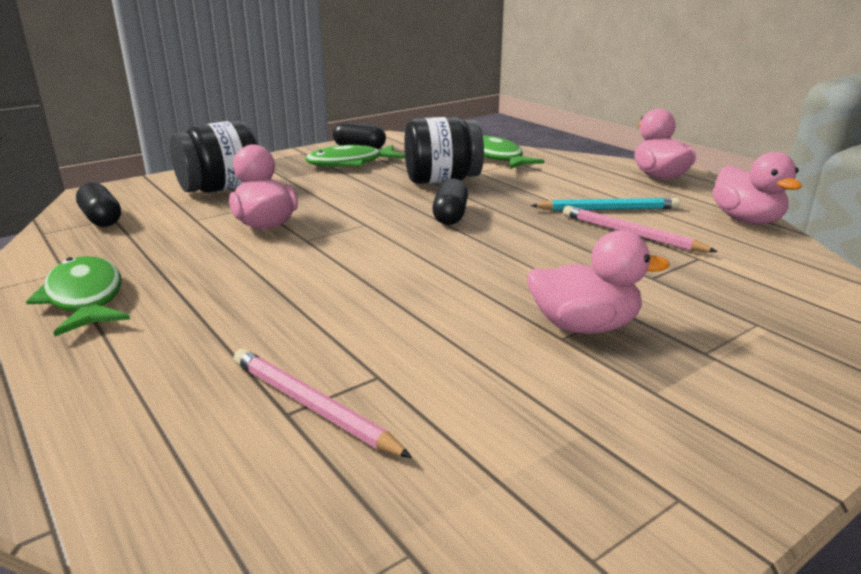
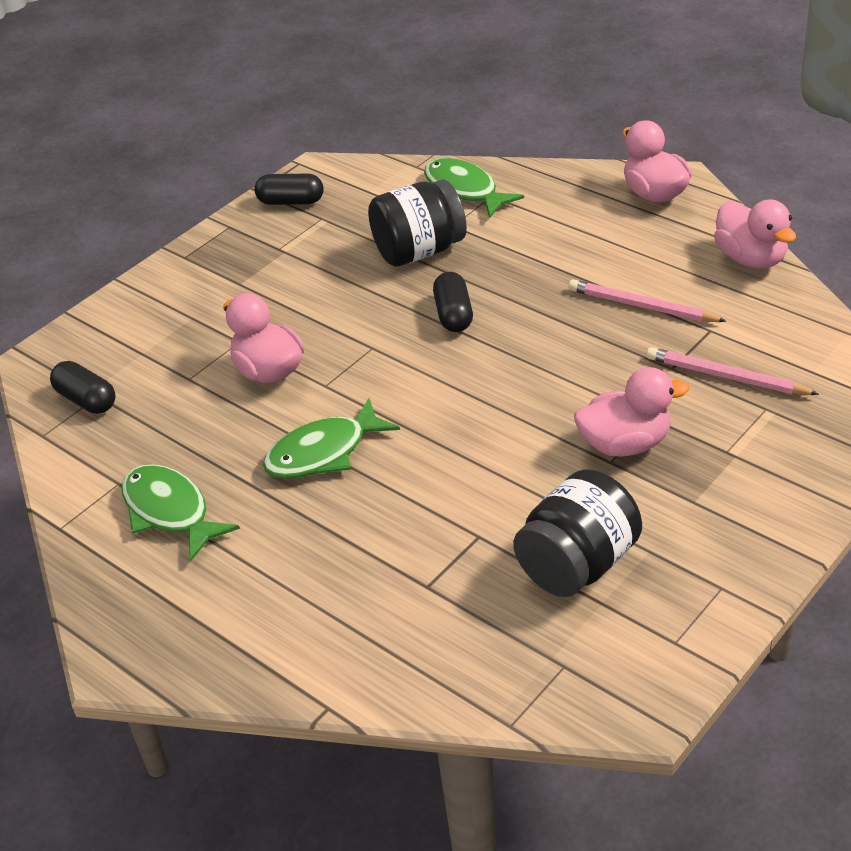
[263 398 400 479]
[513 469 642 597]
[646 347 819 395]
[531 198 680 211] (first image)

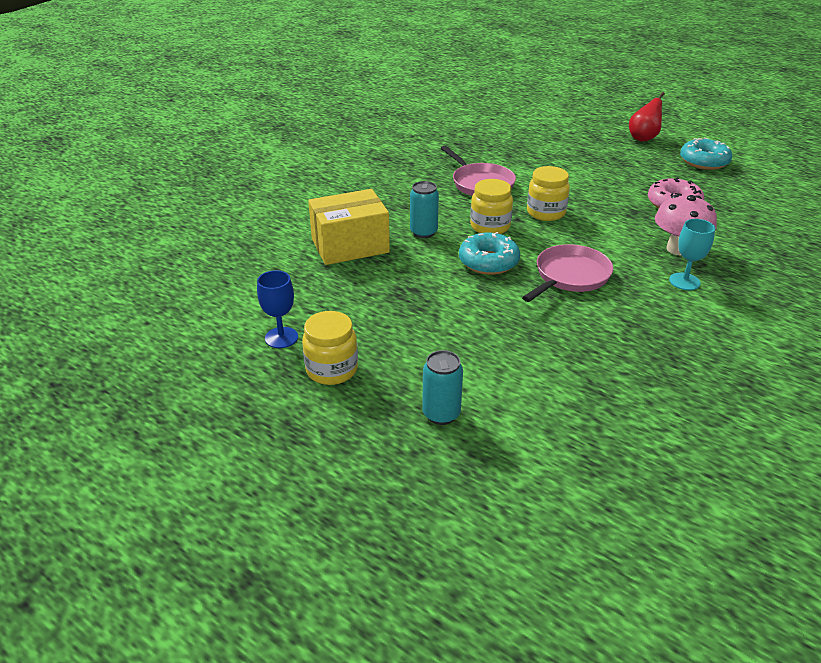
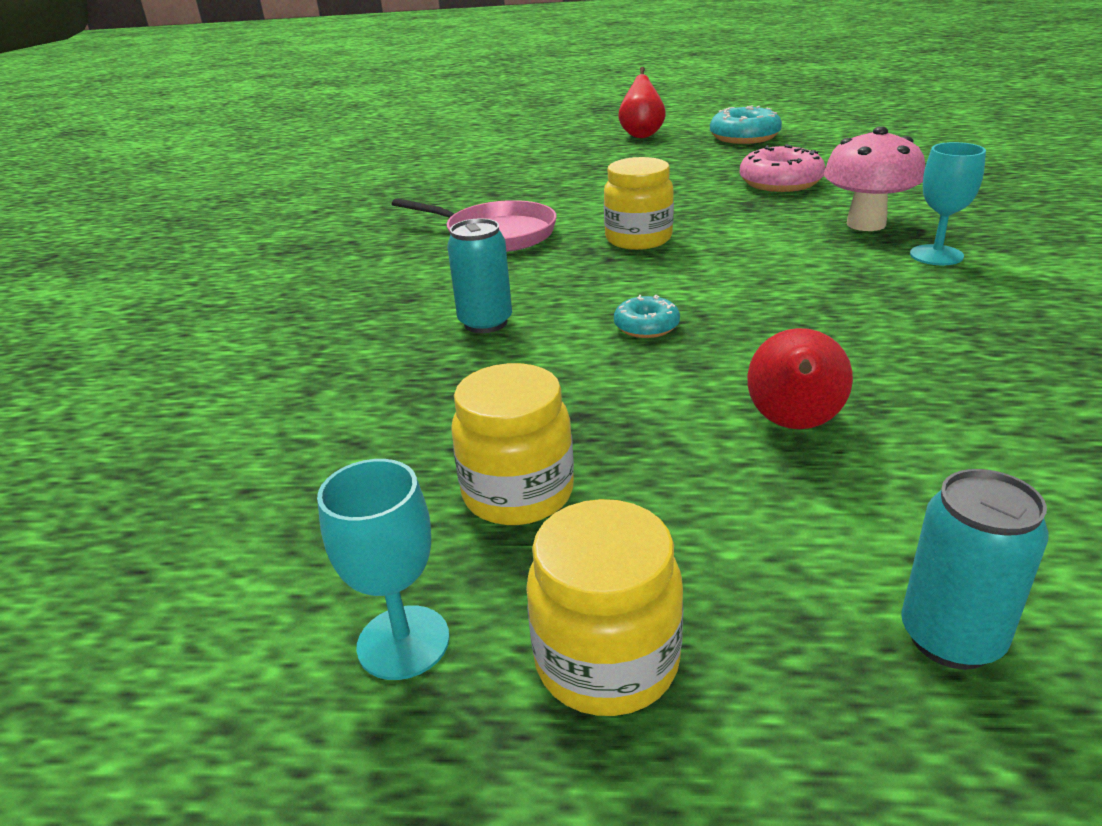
[317 459 450 680]
[451 363 574 525]
[614 295 680 338]
[747 328 853 429]
[308 189 390 265] (first image)
[522 244 613 302] (first image)

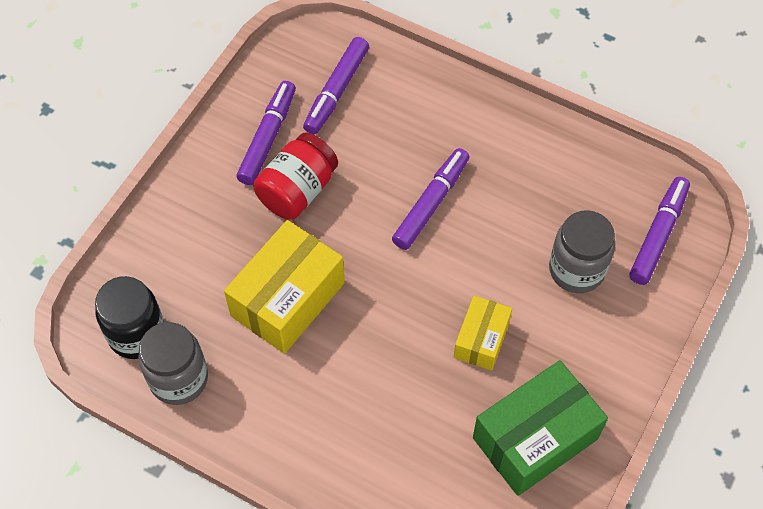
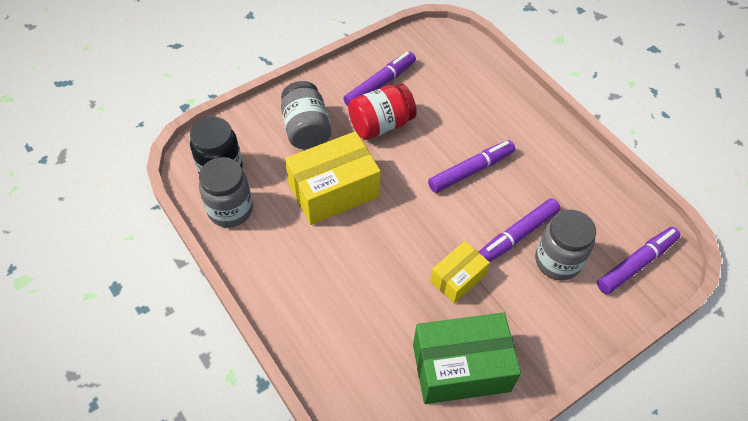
[281 81 331 150]
[479 198 561 262]

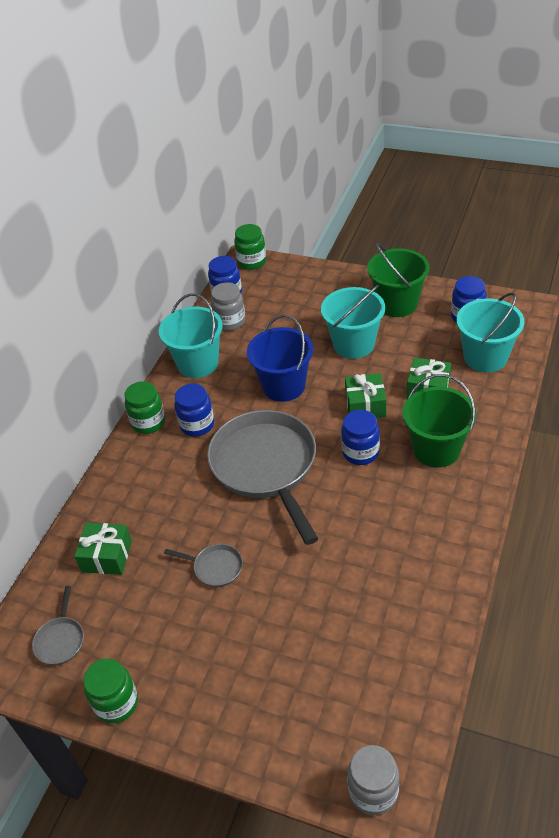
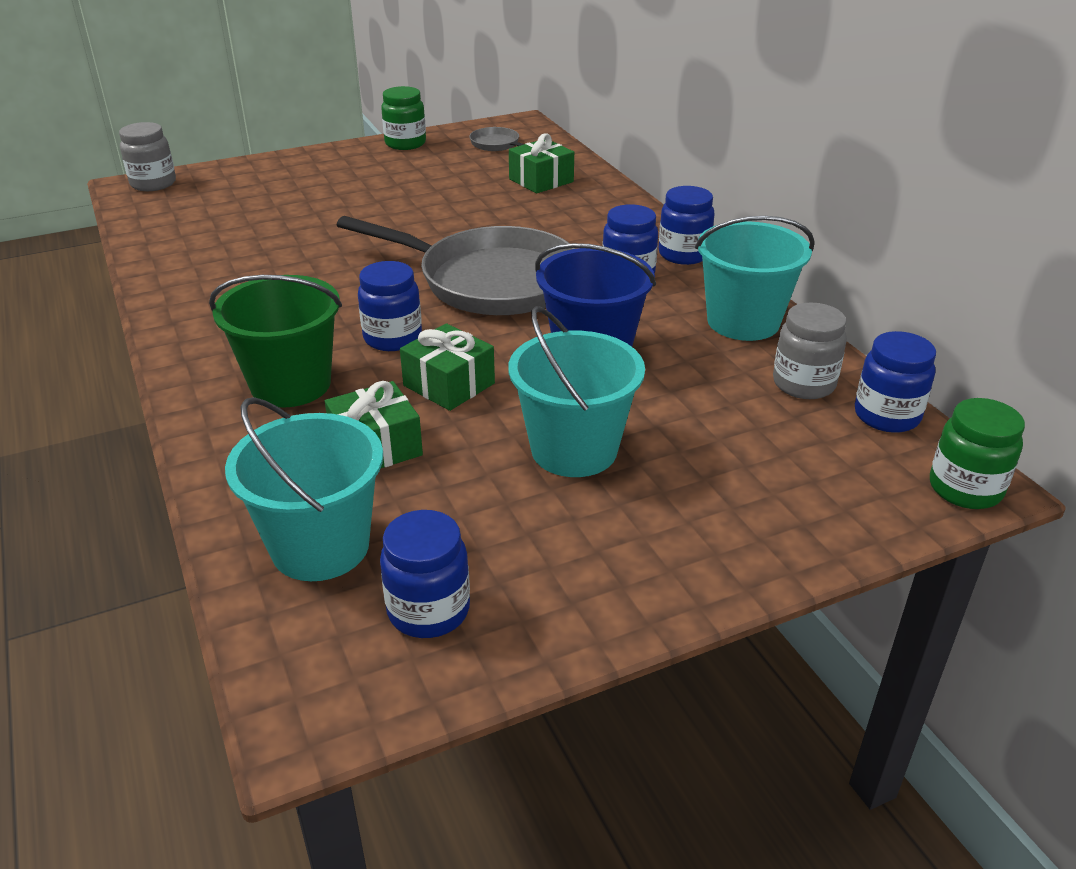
[659 186 715 265]
[164 544 243 587] (first image)
[367 243 429 317] (first image)

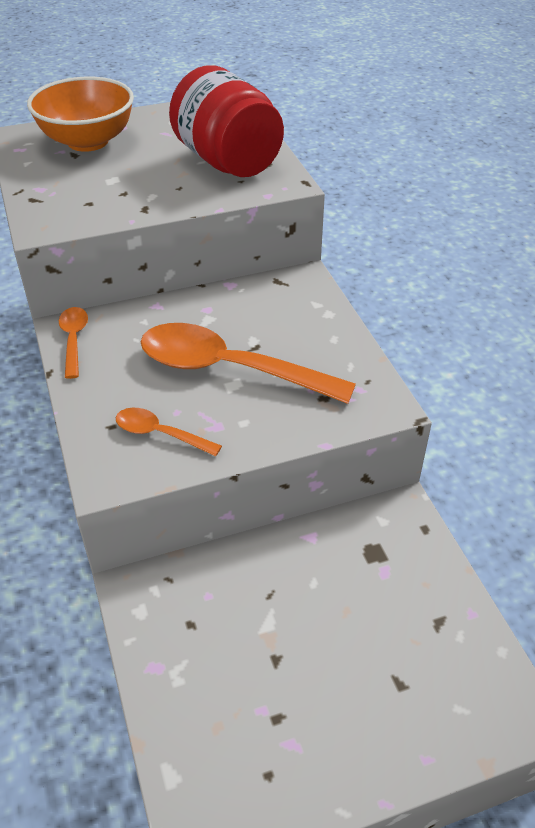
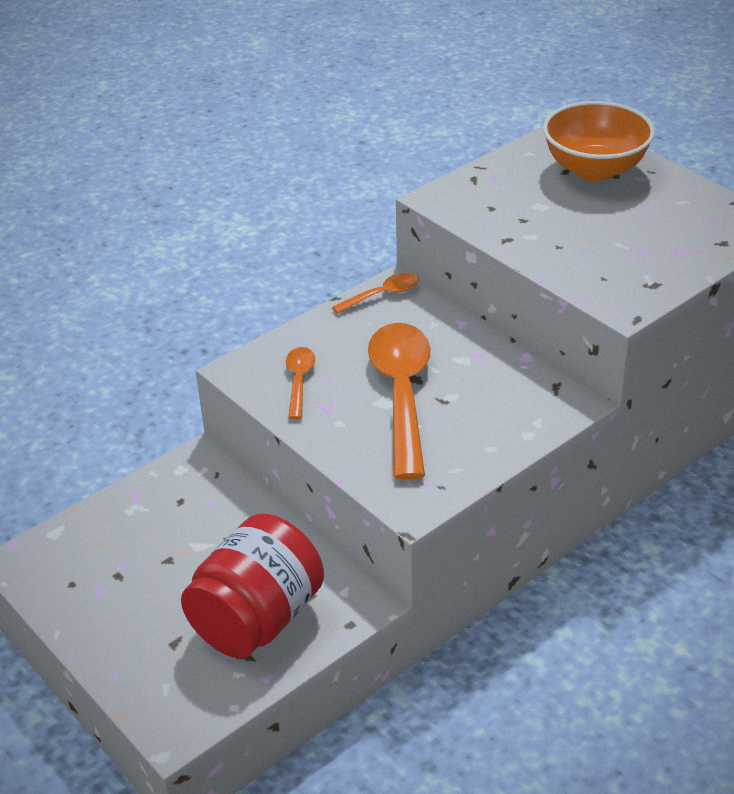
[181 513 324 658]

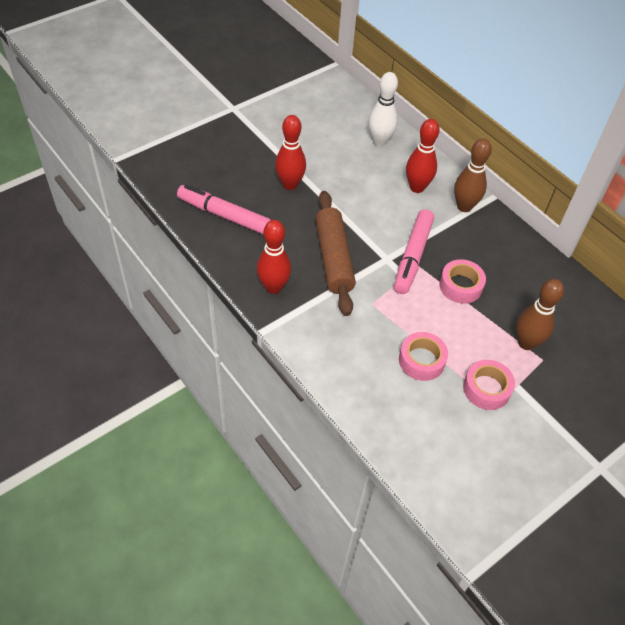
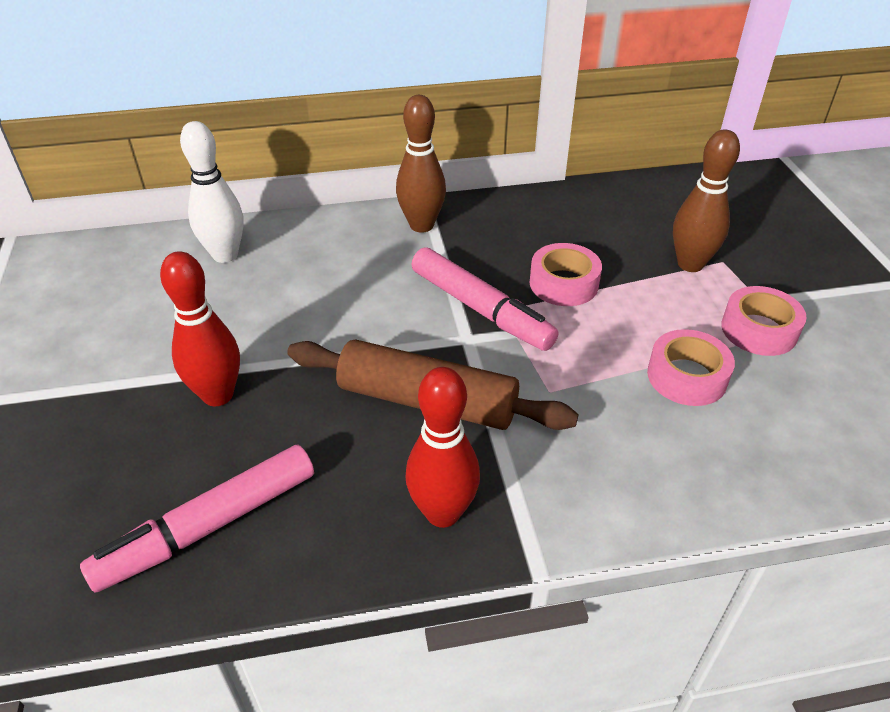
[406 119 440 193] (first image)

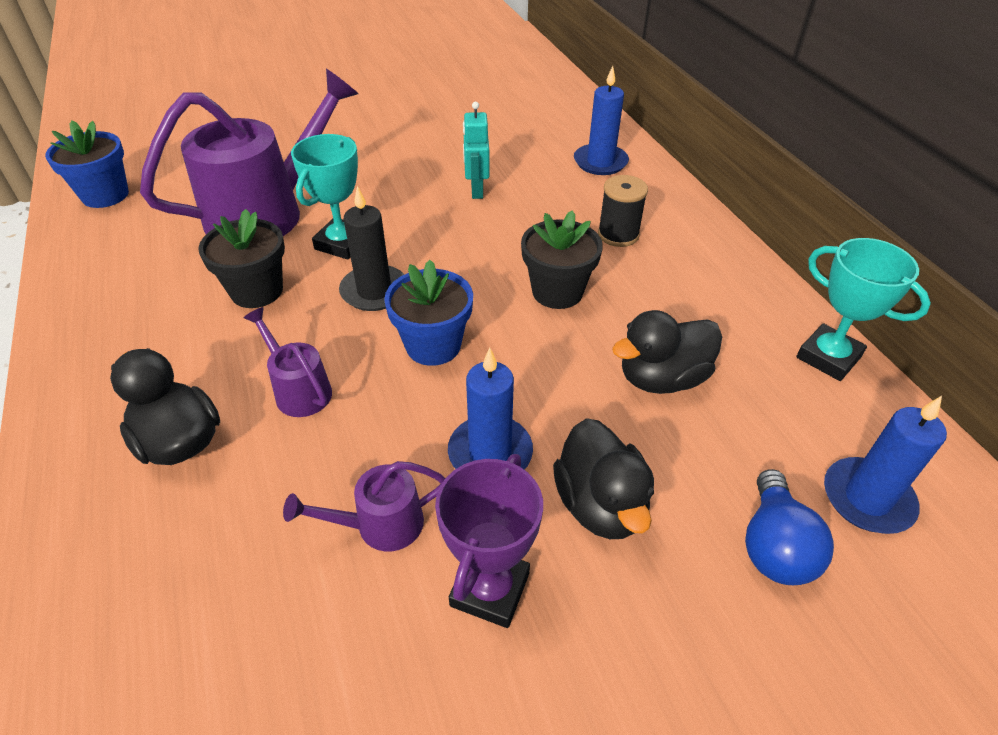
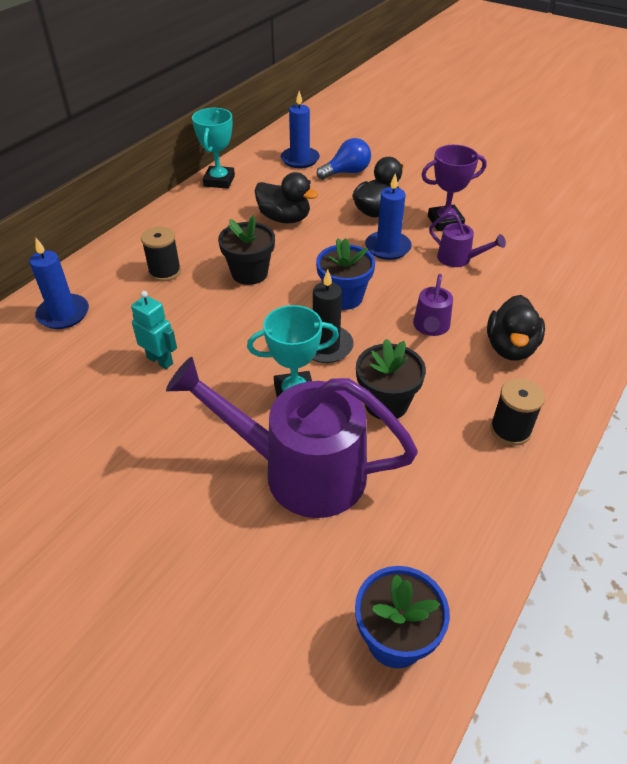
[131 291 177 369]
[490 378 545 446]

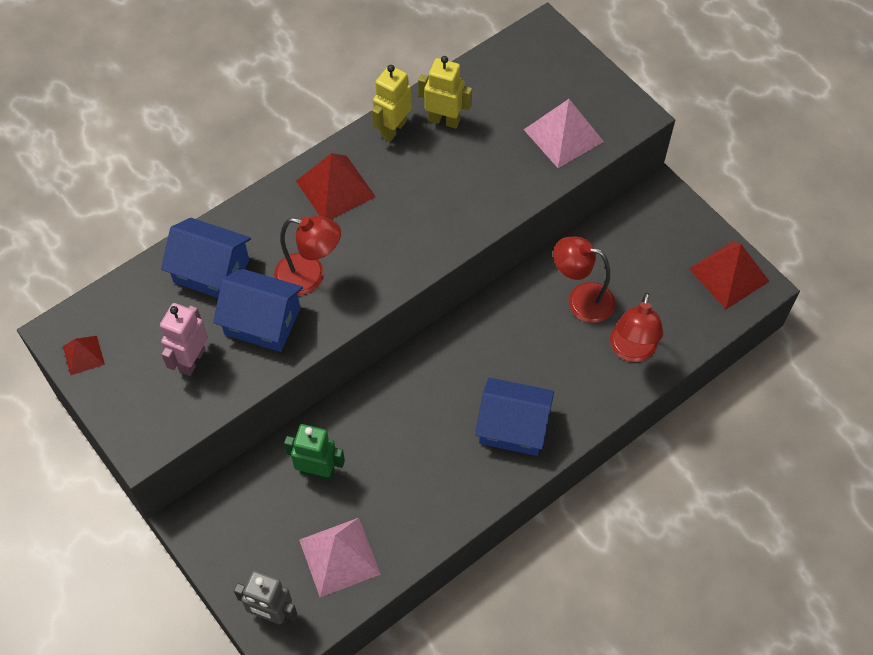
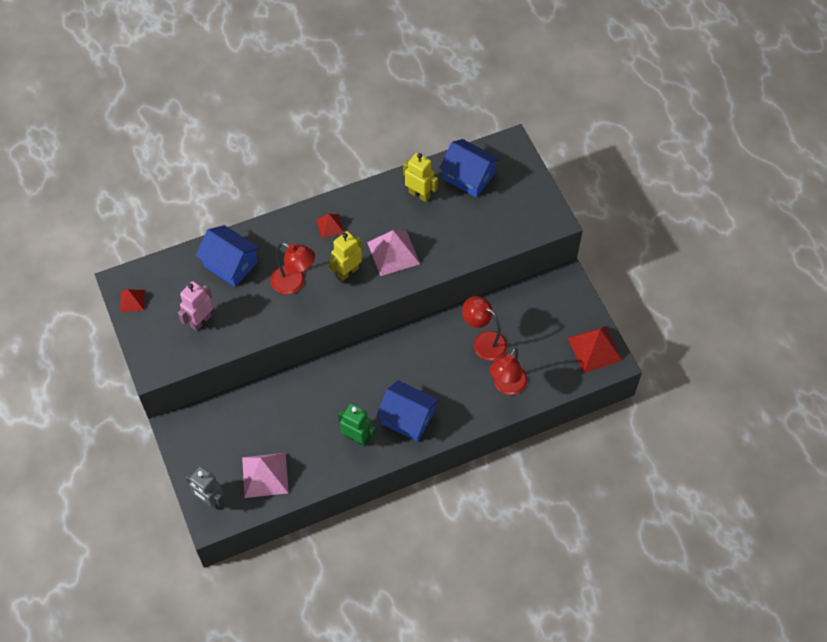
[316 214 344 238]
[328 231 363 281]
[338 403 376 447]
[367 230 420 276]
[439 139 500 197]

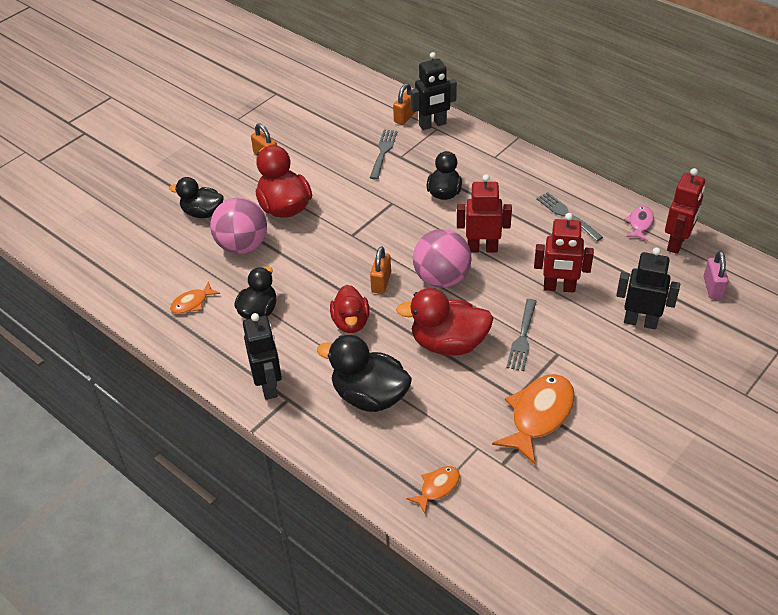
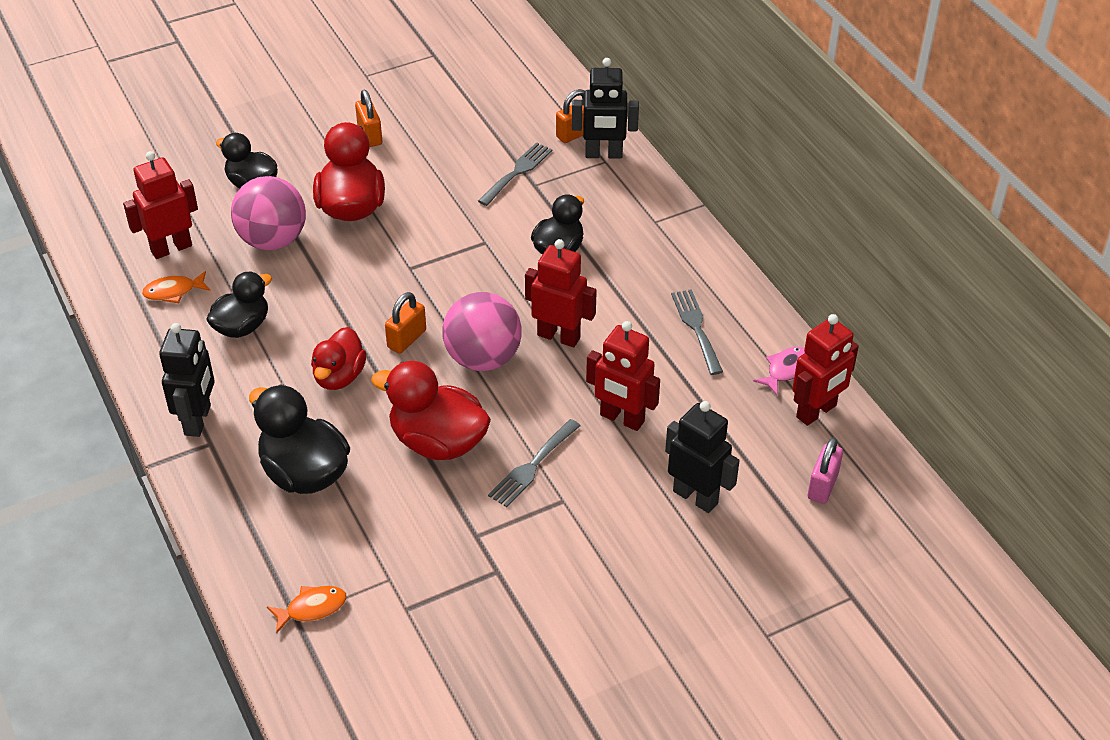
[123 151 198 259]
[492 374 575 465] (first image)

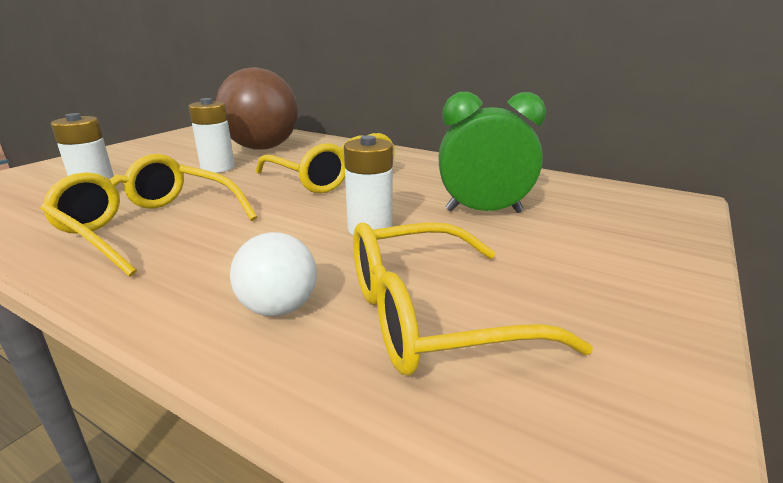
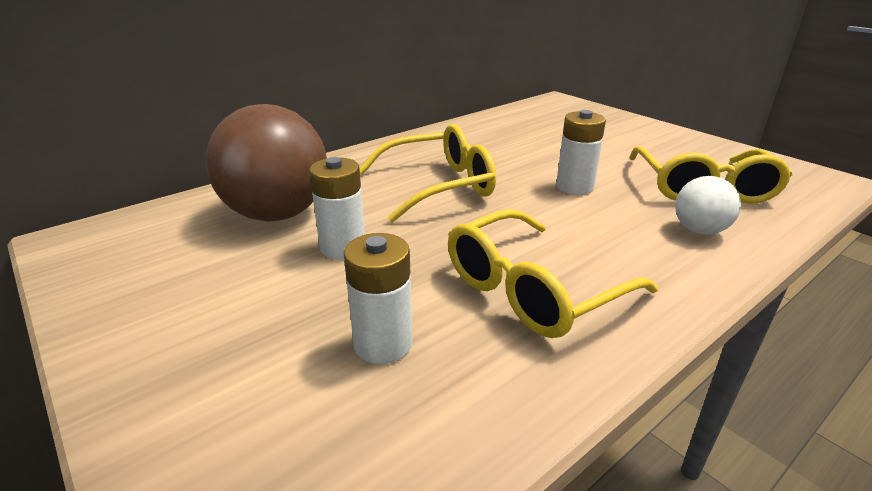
[438 92 546 213] (first image)

